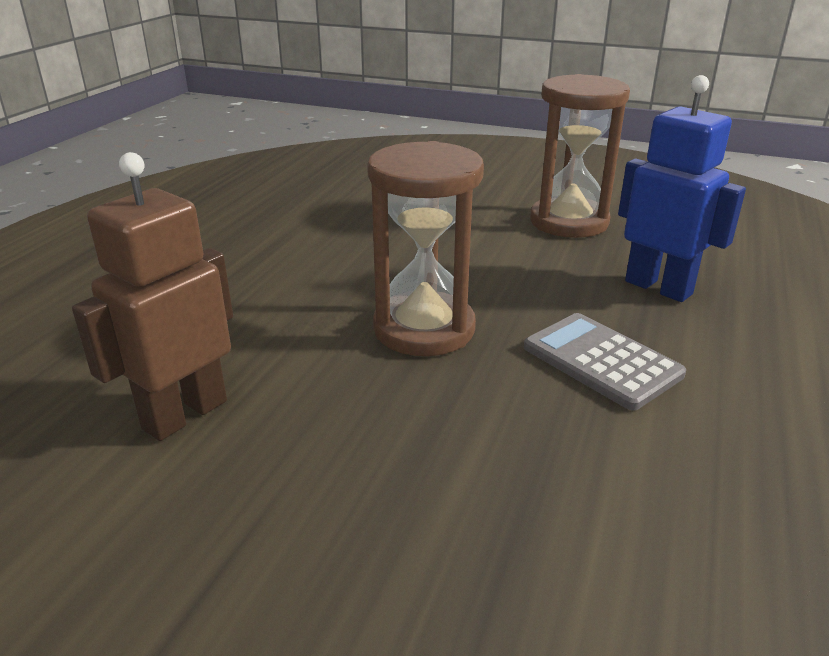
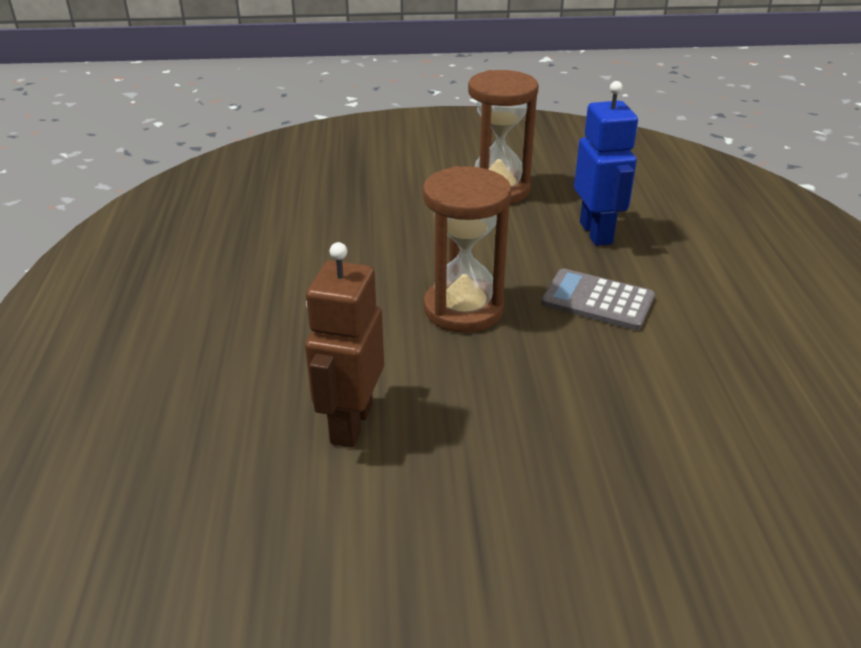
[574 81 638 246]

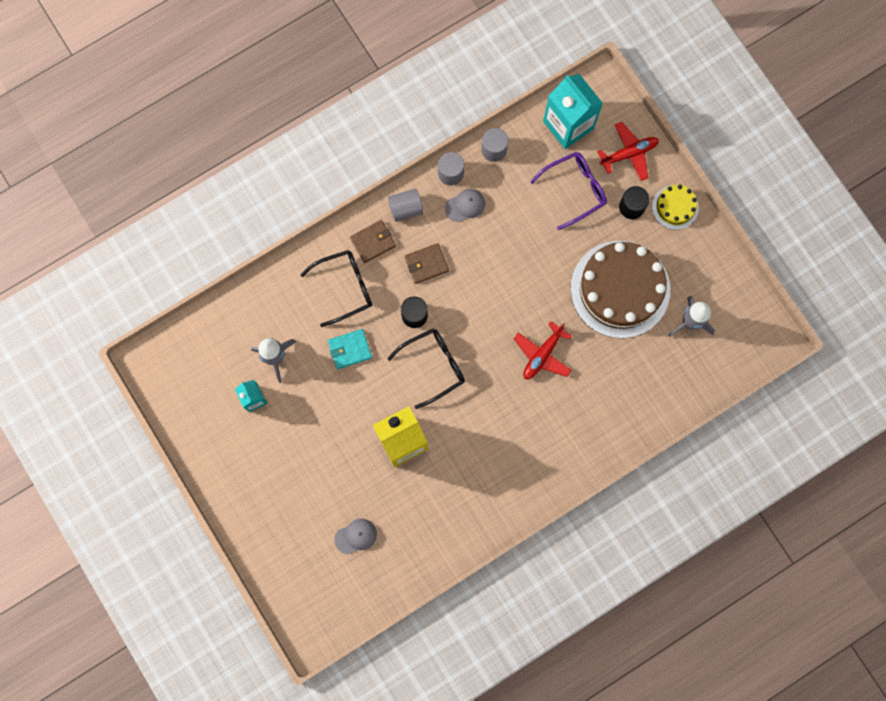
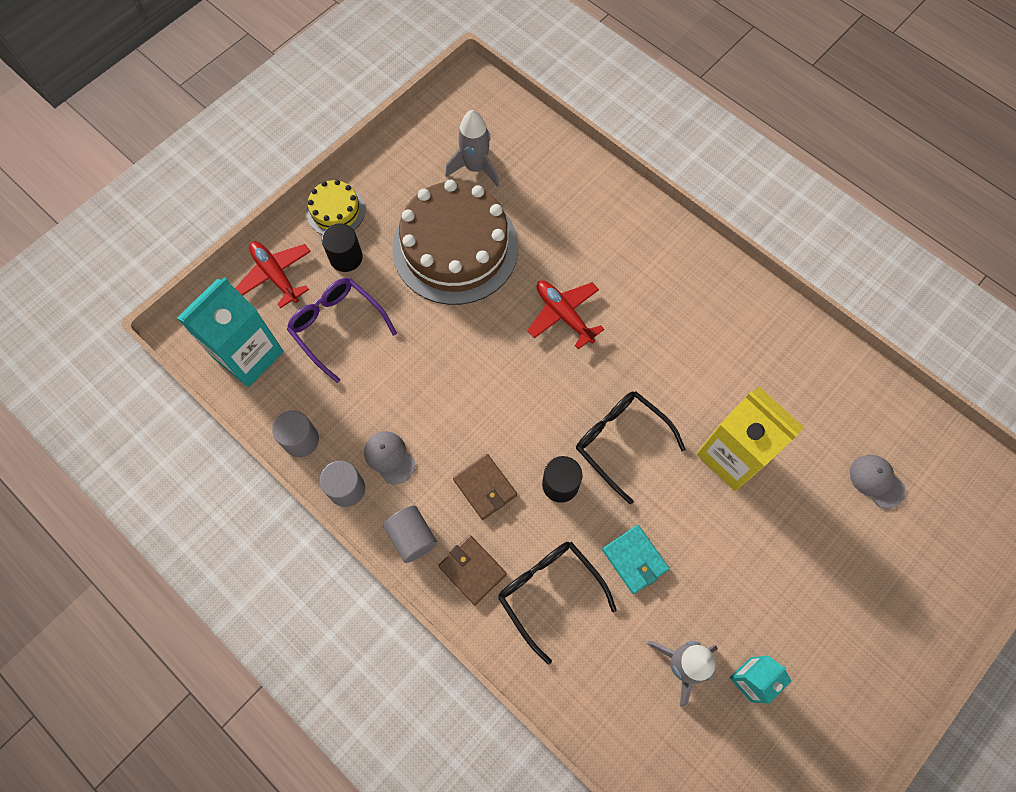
[527 281 604 349]

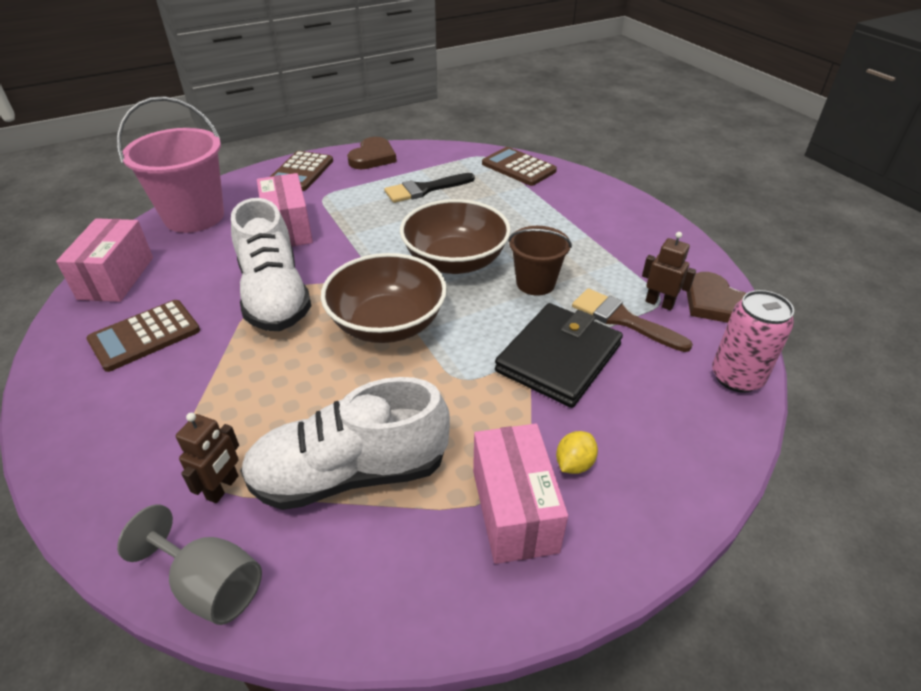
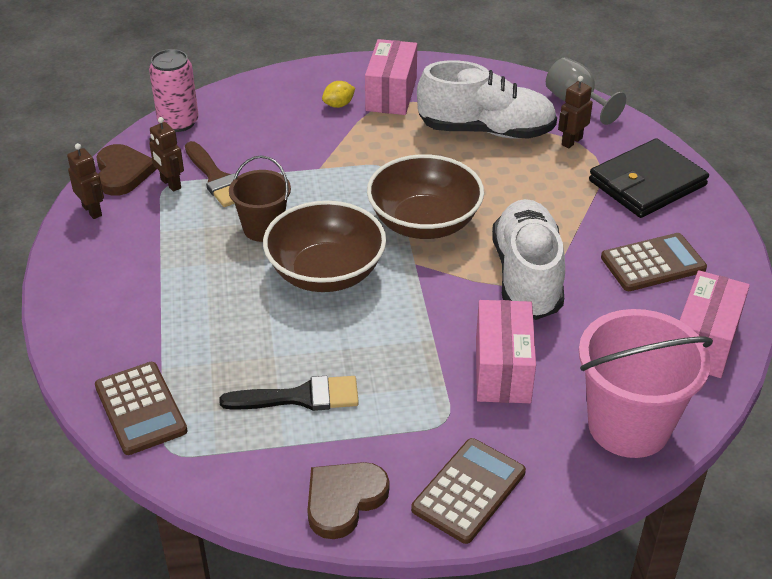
[67 143 104 219]
[589 138 709 218]

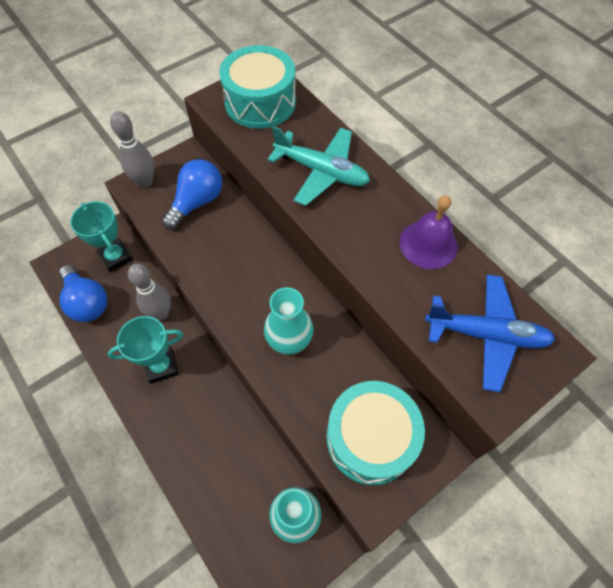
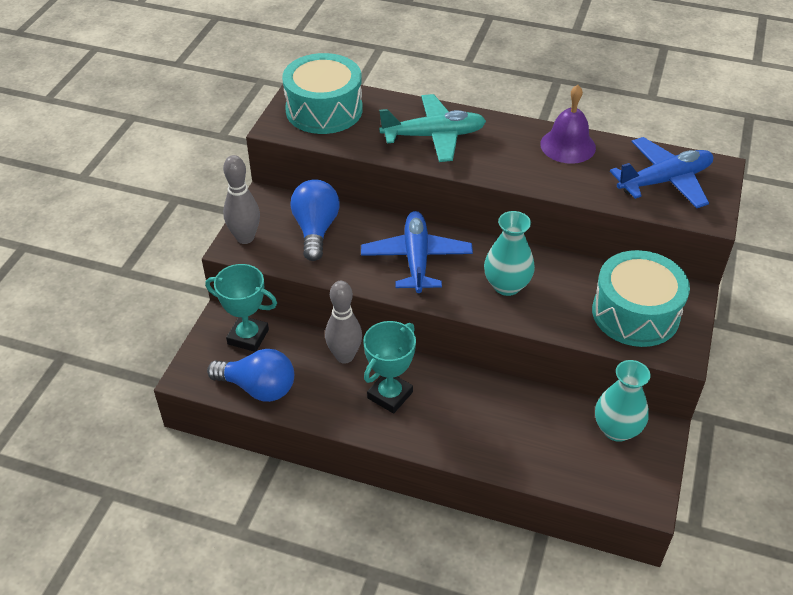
[361 211 473 293]

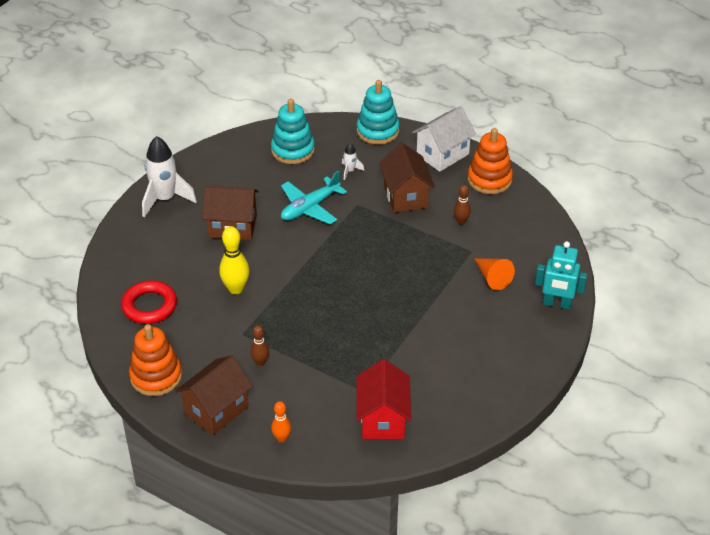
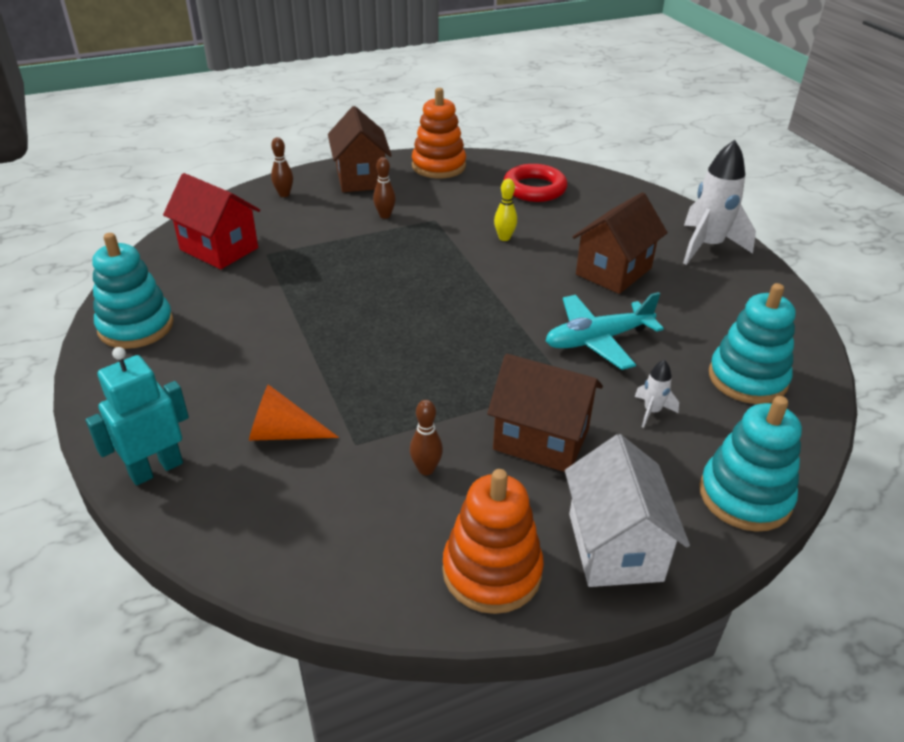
[92 233 174 349]
[271 137 293 197]
[494 178 517 241]
[546 292 664 370]

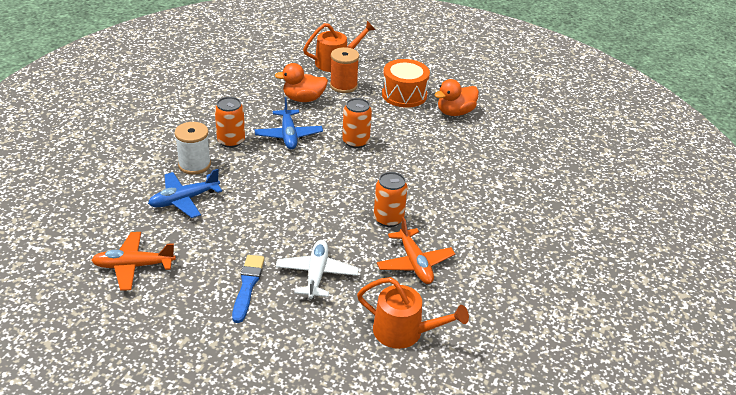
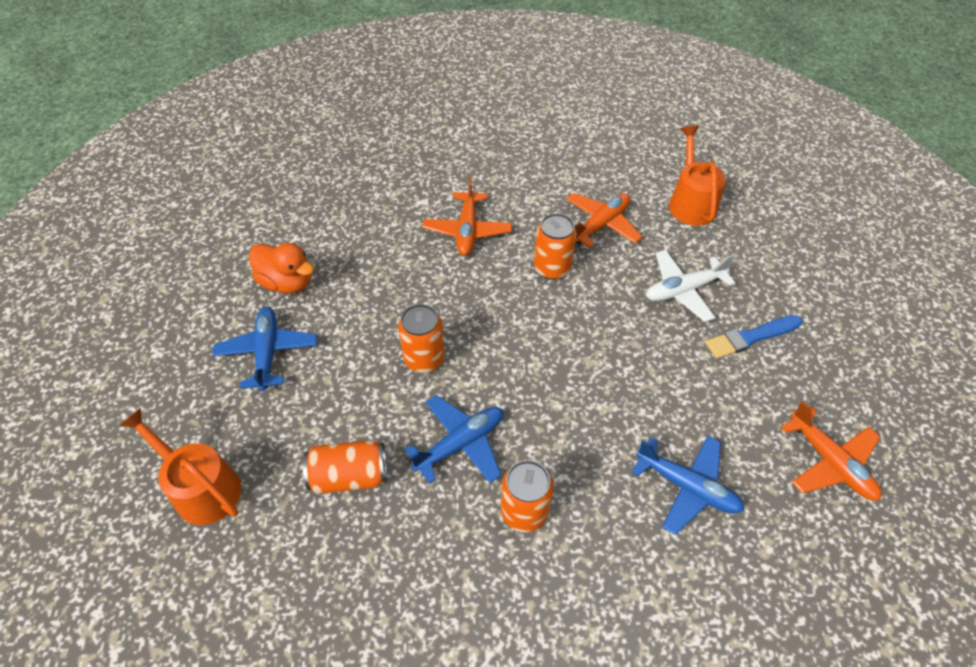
[212 307 317 391]
[303 440 387 494]
[422 177 512 256]
[175 122 211 174] (first image)
[330 47 359 93] (first image)

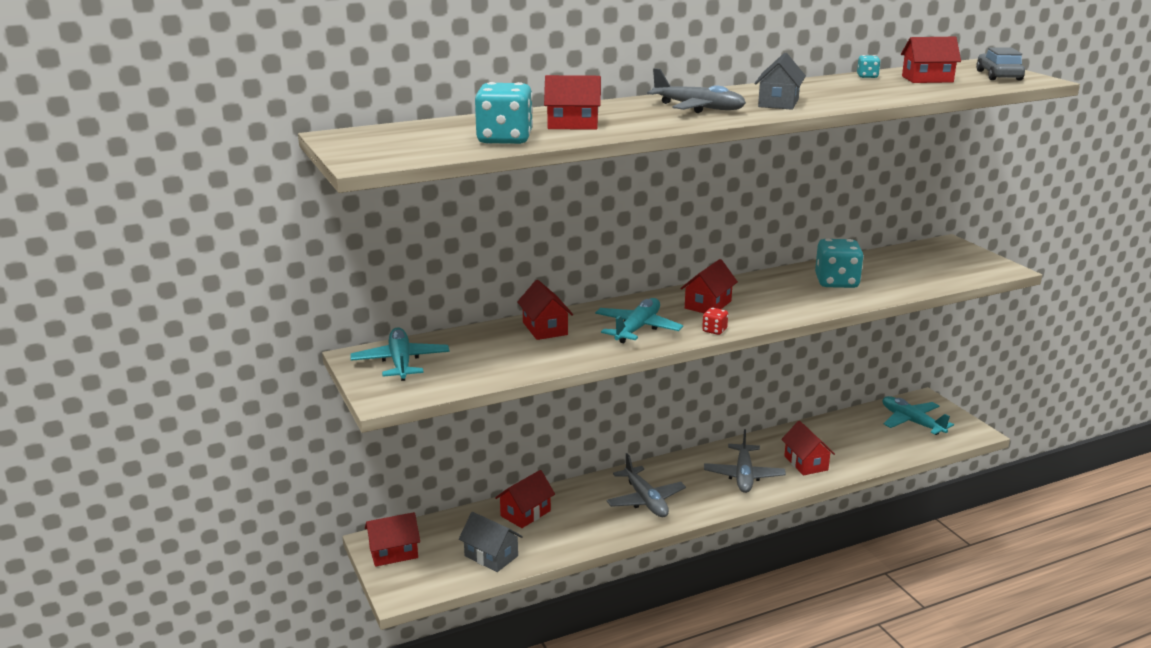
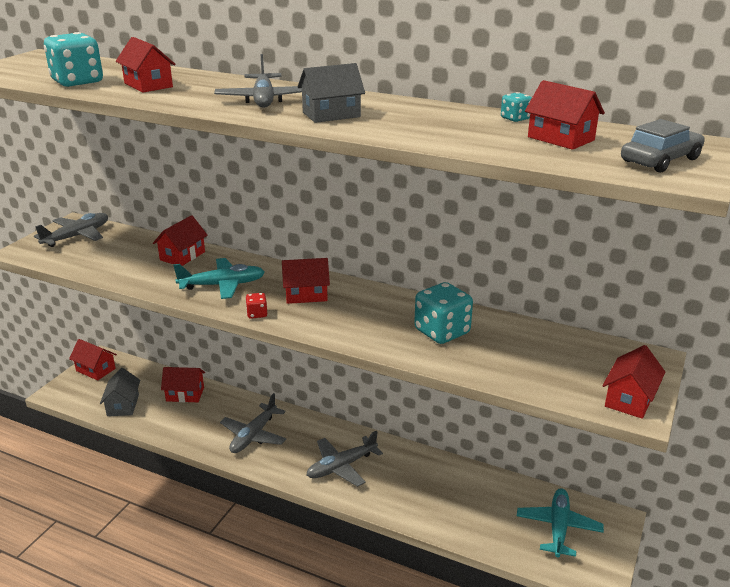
[34 213 108 247]
[602 345 665 419]

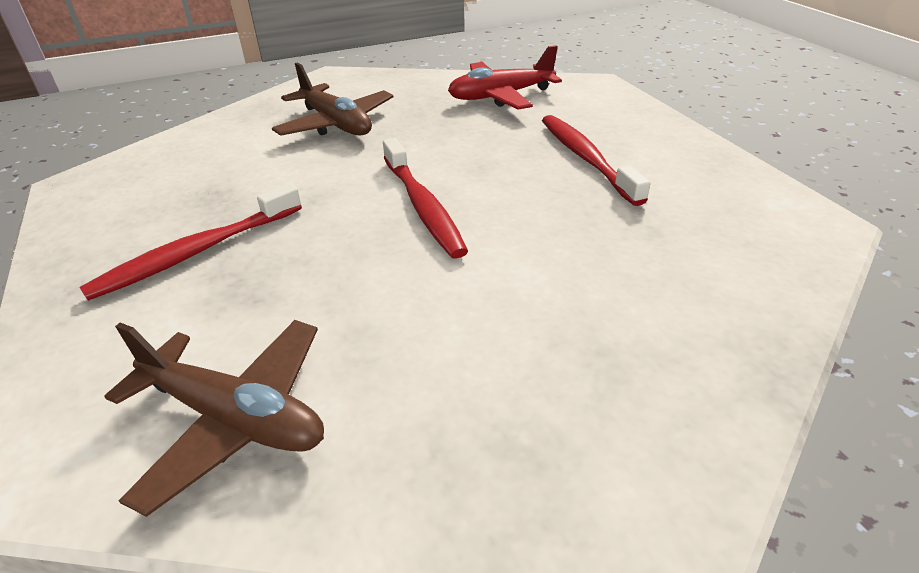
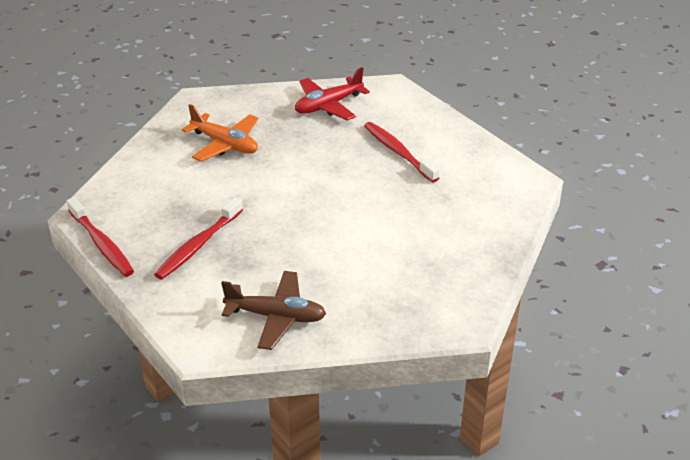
[67 197 134 277]
[182 104 258 162]

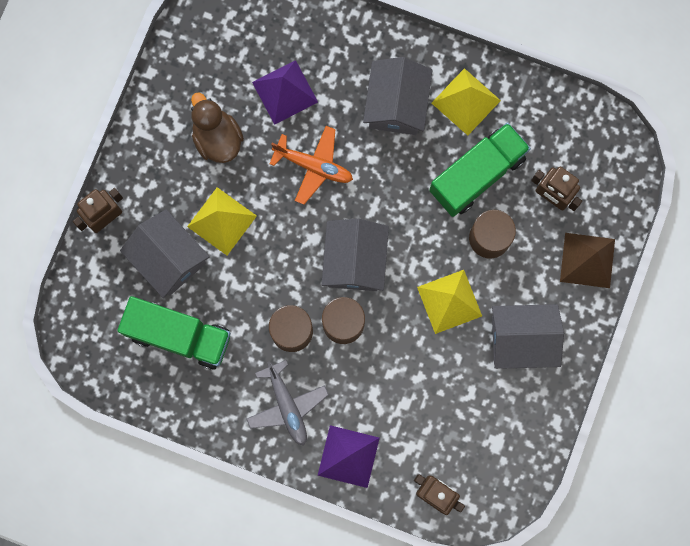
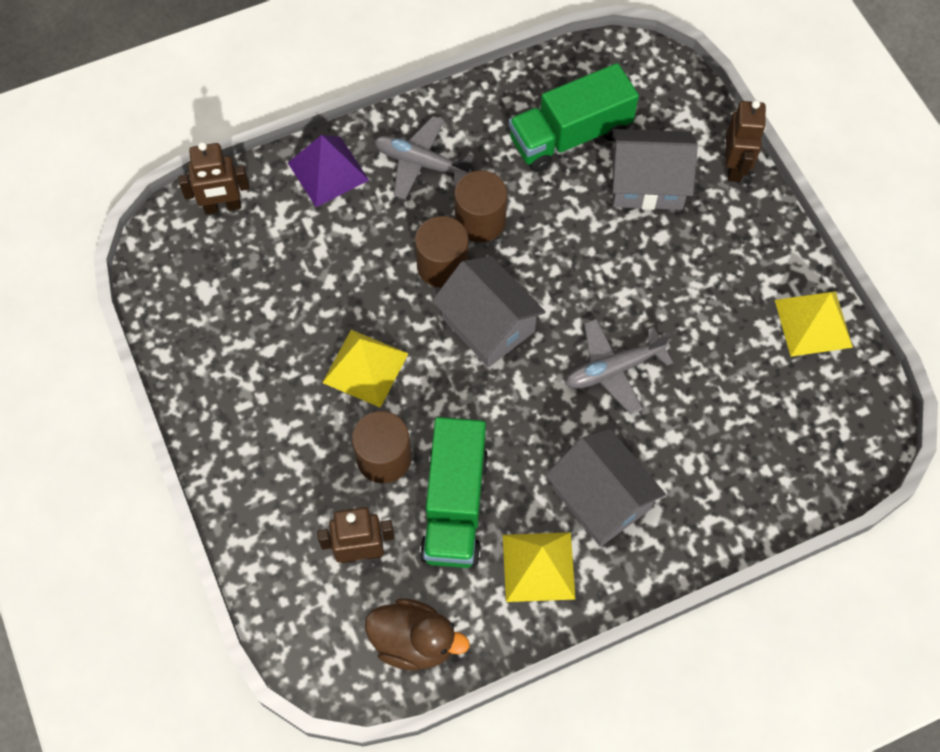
[365 598 470 671]
[565 319 673 415]
[775 291 853 357]
[252 60 318 125] (first image)
[492 304 564 369] (first image)
[560 233 615 288] (first image)

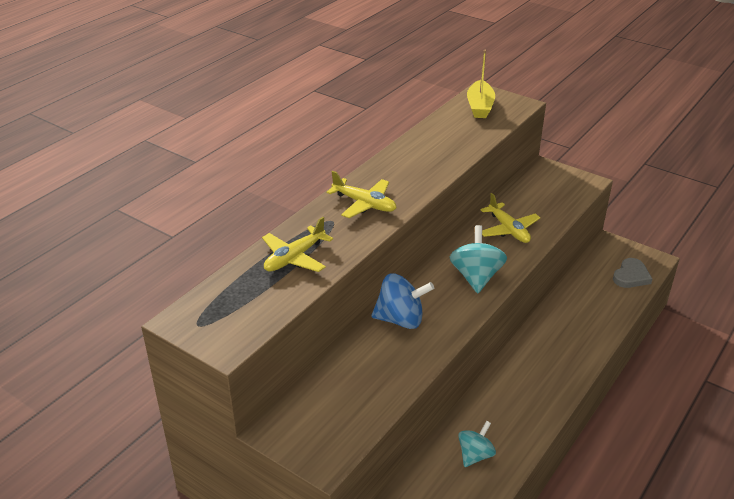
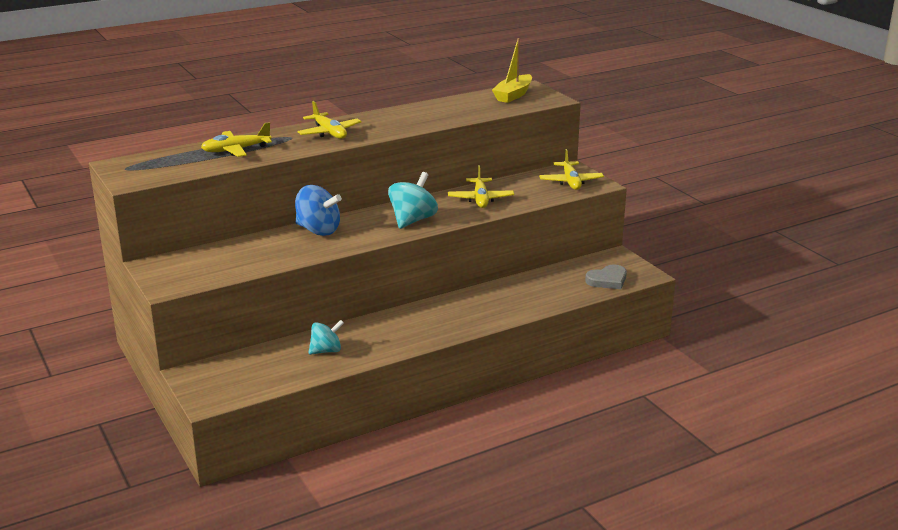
[539 149 604 190]

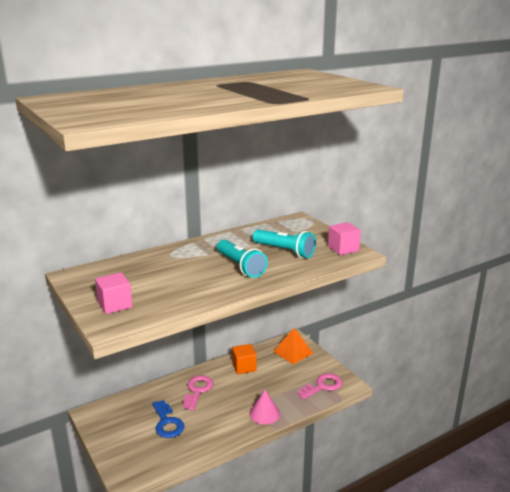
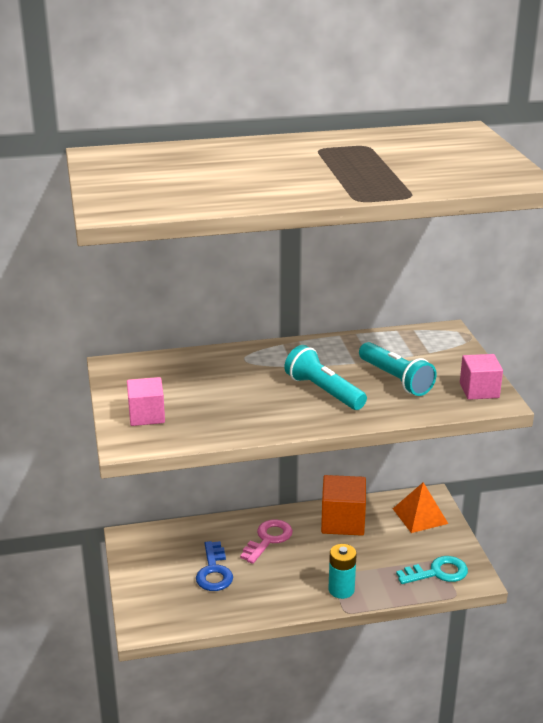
[284 345 367 410]
[321 475 366 536]
[328 544 357 599]
[396 556 468 584]

